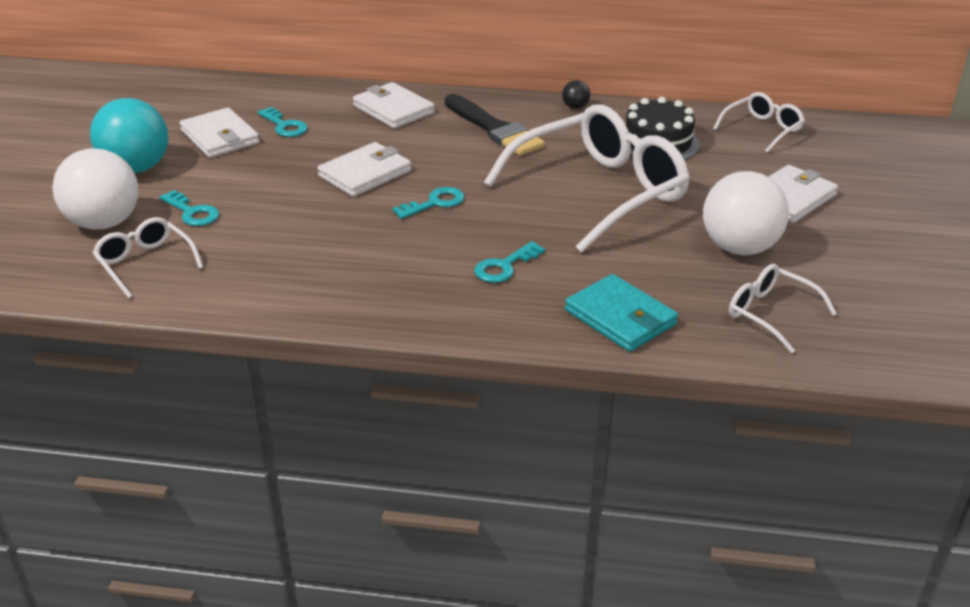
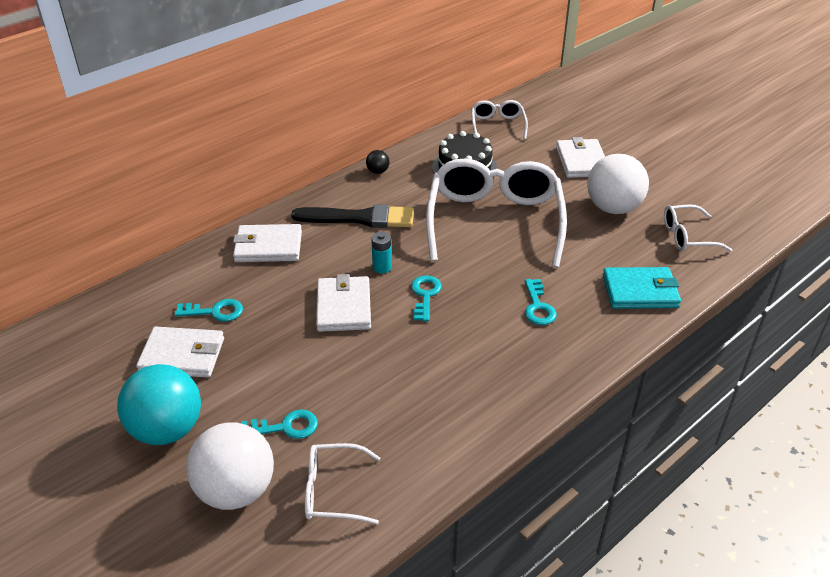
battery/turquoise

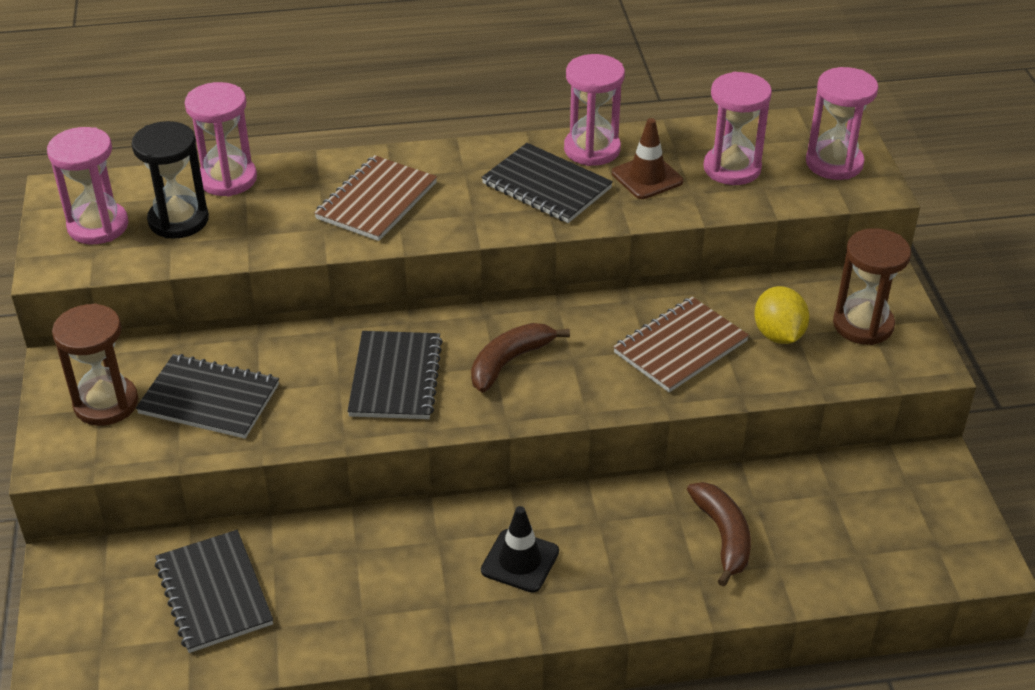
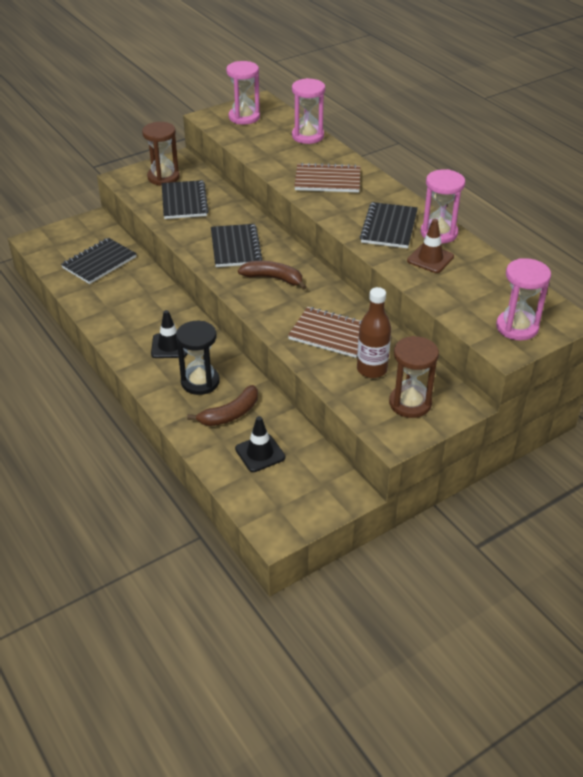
hourglass/black
notebook/black (no. 3 from left)
traffic cone/black (no. 2 from left)
bottle/brown
hourglass/pink (no. 4 from left in the first image)

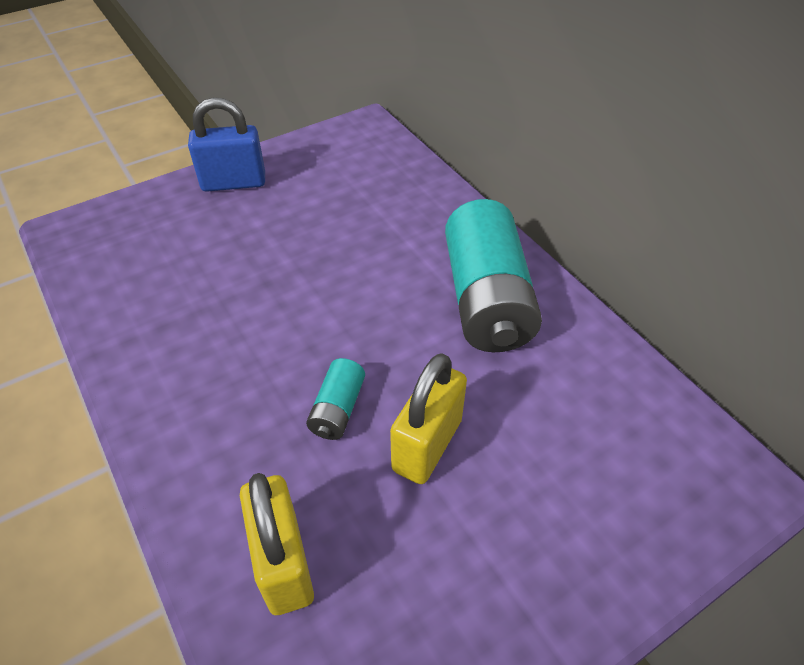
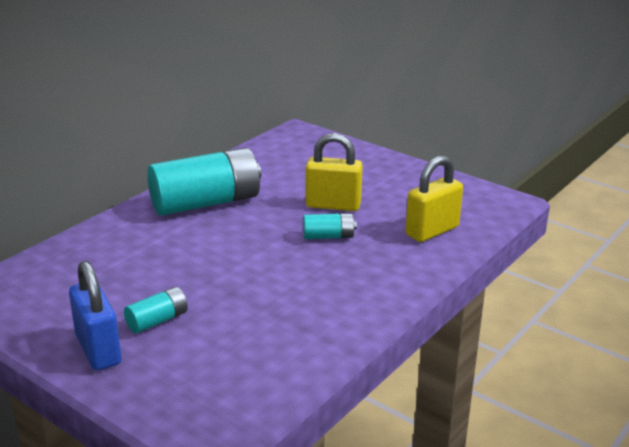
battery/turquoise (no. 1 from left)

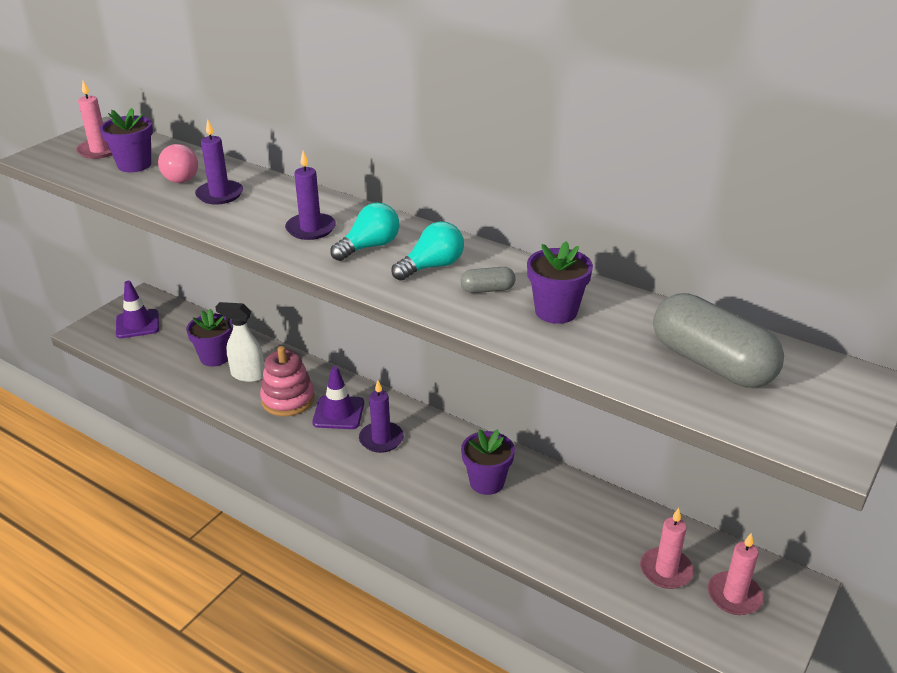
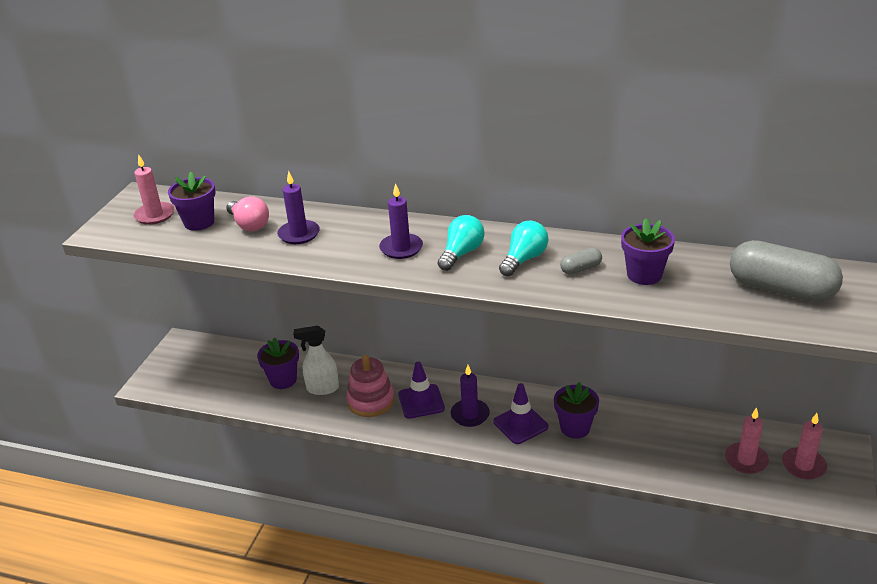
traffic cone/purple (no. 2 from left)

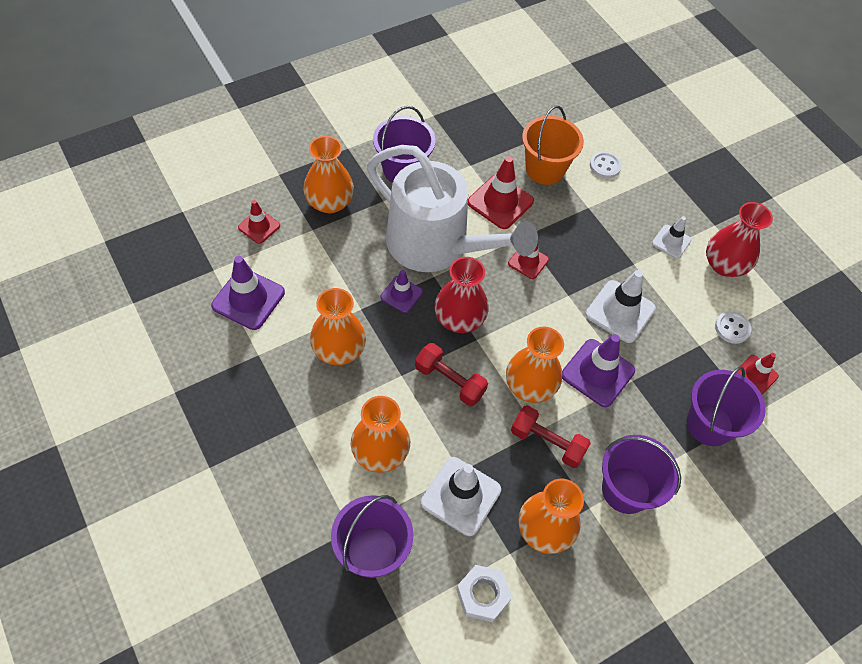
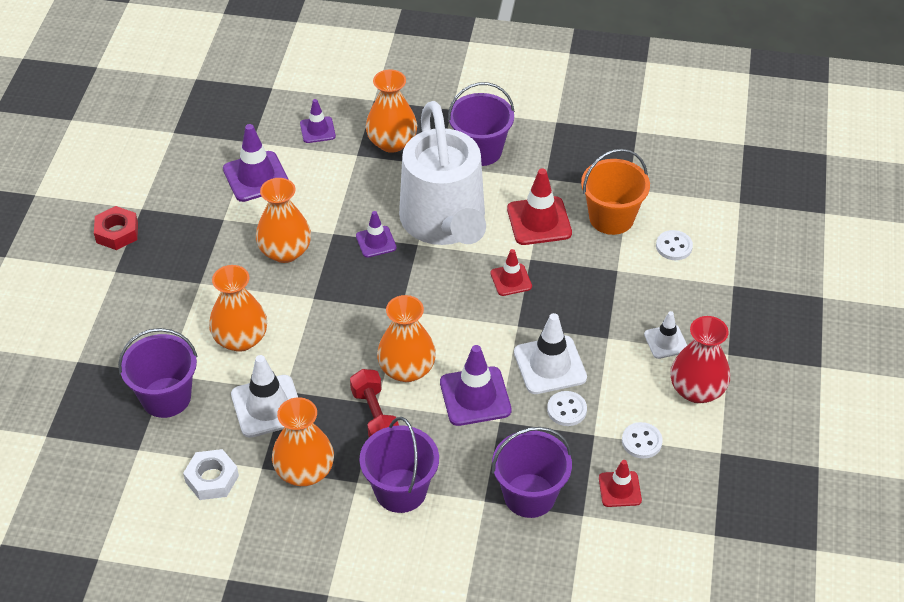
nut/red
traffic cone/purple (no. 2 from left)
button/white (no. 1 from left)
dumbbell/red (no. 1 from left in the first image)
vase/red (no. 1 from left in the first image)

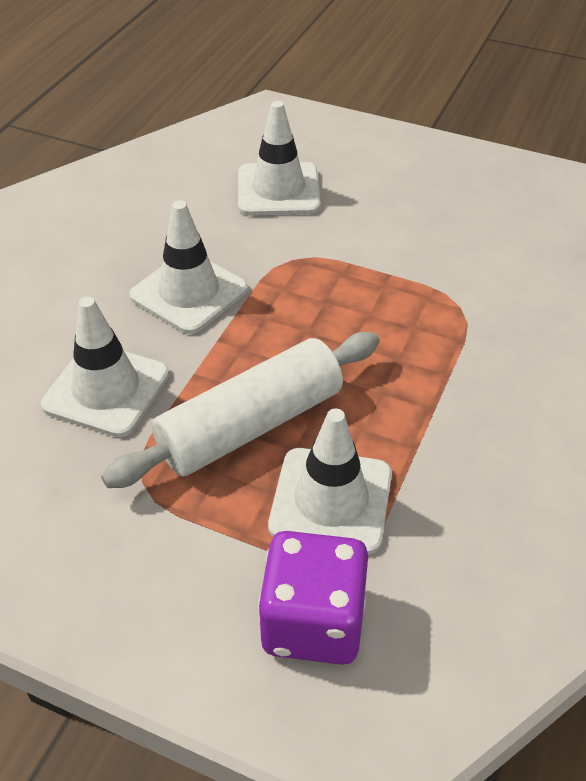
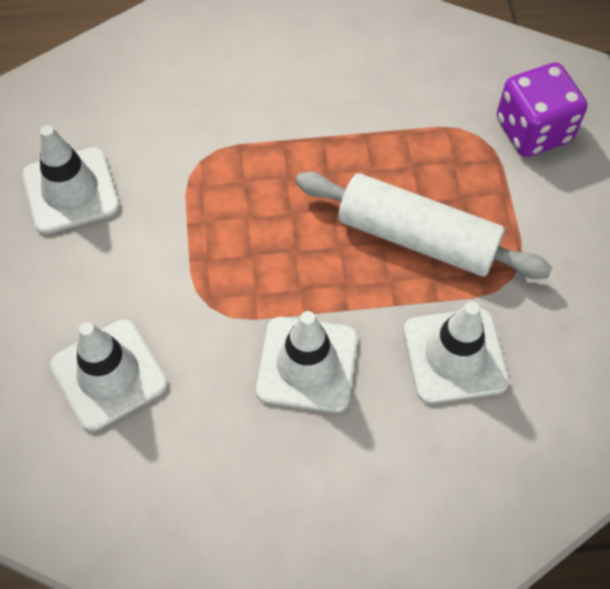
traffic cone/white (no. 1 from left)

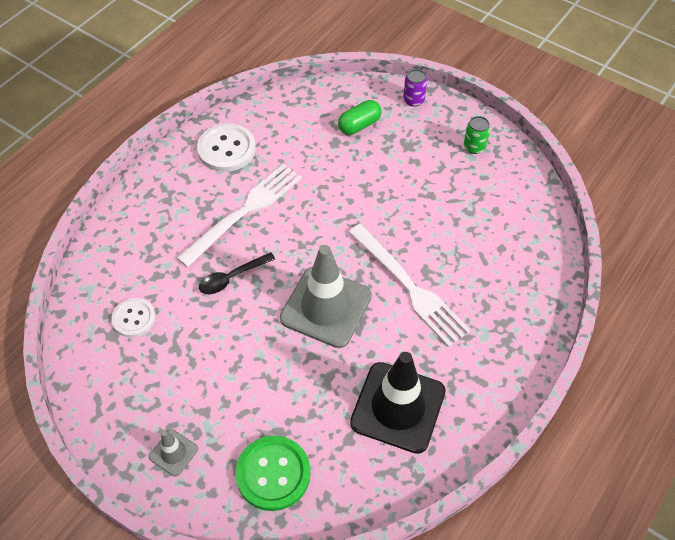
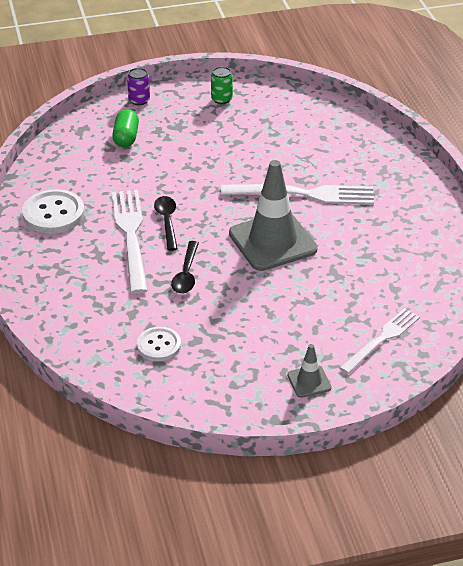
spoon/black (no. 1 from left)
fork/white (no. 3 from left)
traffic cone/black

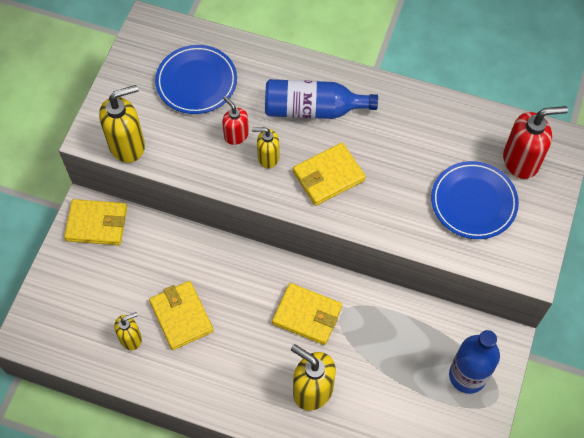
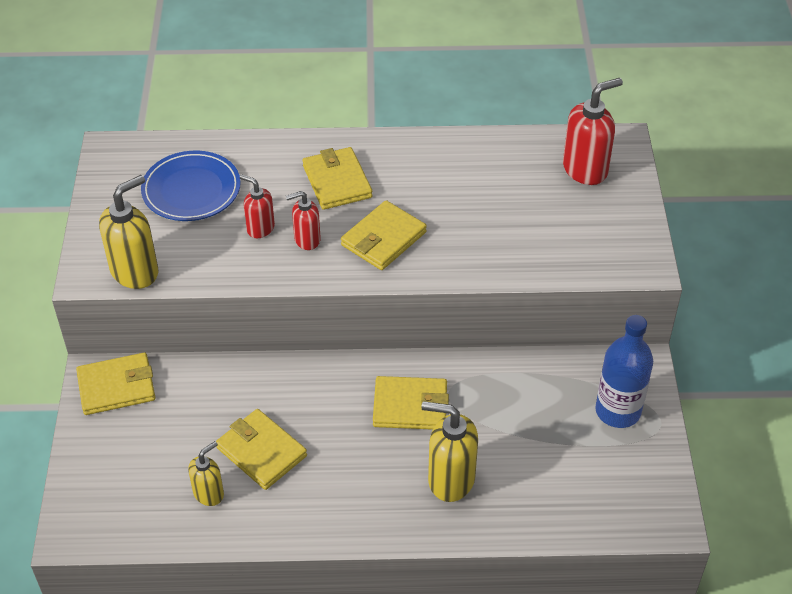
soap dispenser/red (no. 2 from left)
wallet/yellow (no. 3 from left)
plate/blue (no. 2 from left in the first image)

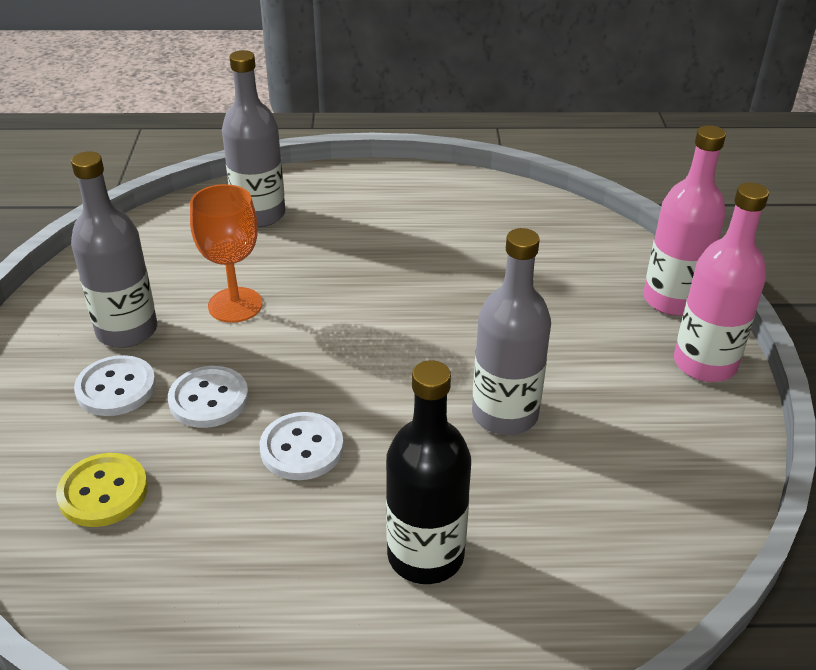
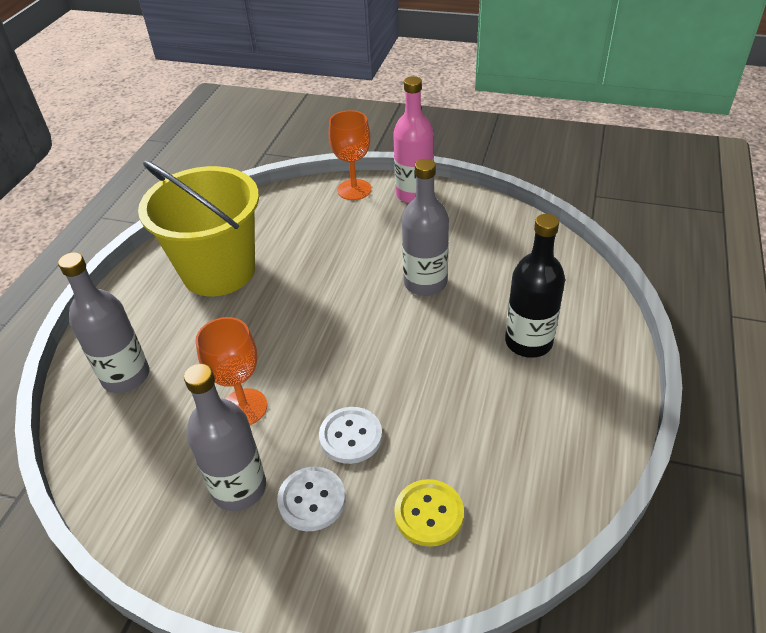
bucket/yellow
goblet/orange (no. 2 from left)
button/white (no. 3 from left in the first image)

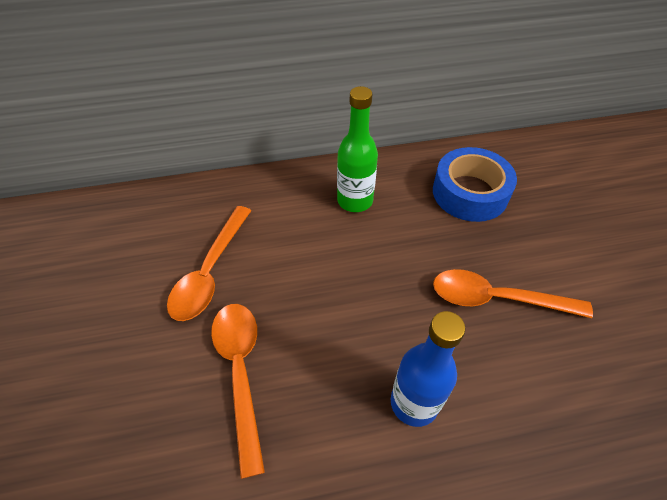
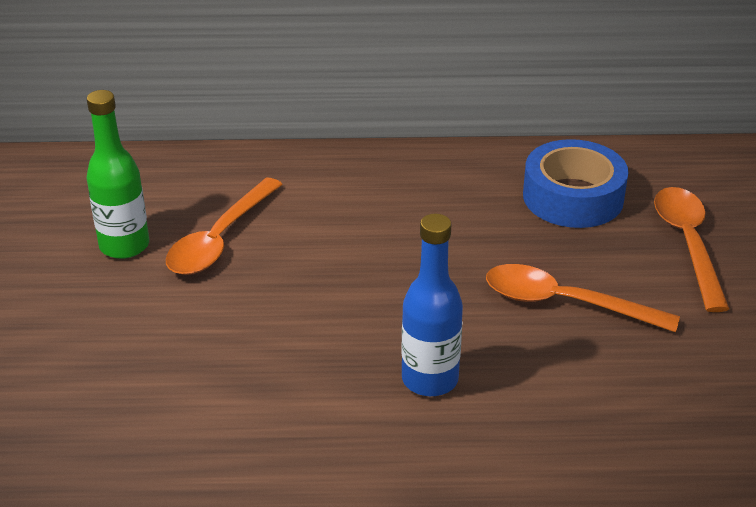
bottle/green
spoon/orange (no. 3 from left)

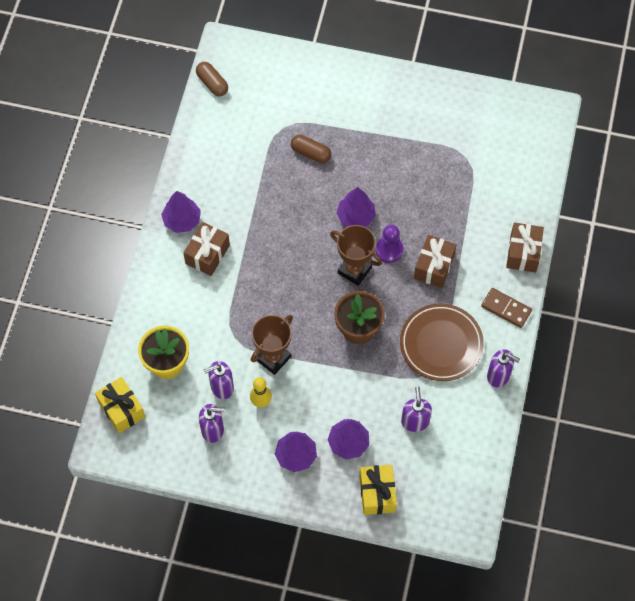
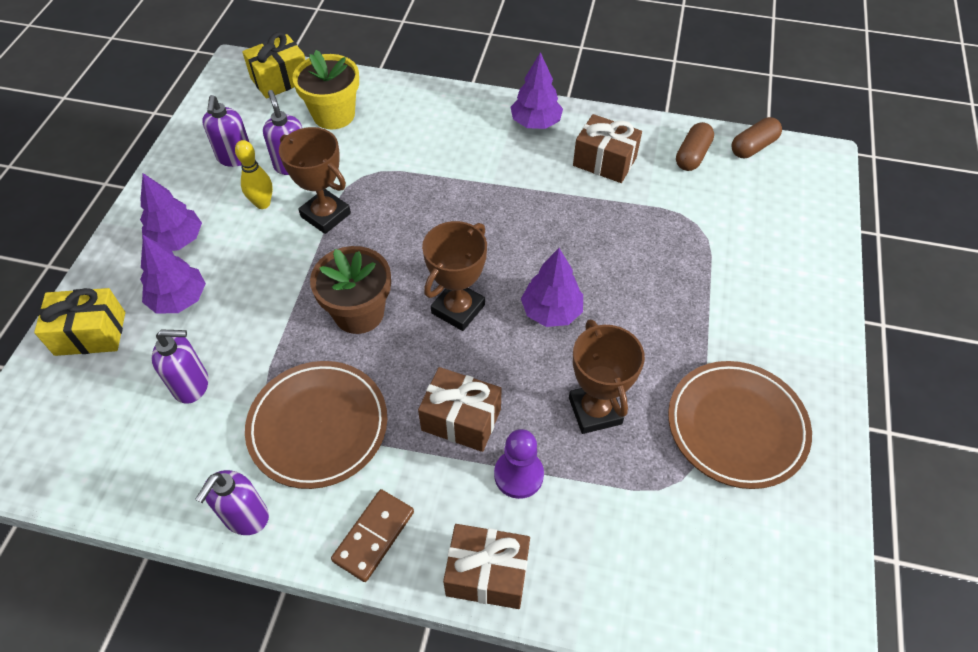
pawn/purple
trophy/brown (no. 3 from left)
gift/brown (no. 3 from left)
plate/brown (no. 2 from left)
capsule/brown (no. 1 from left)

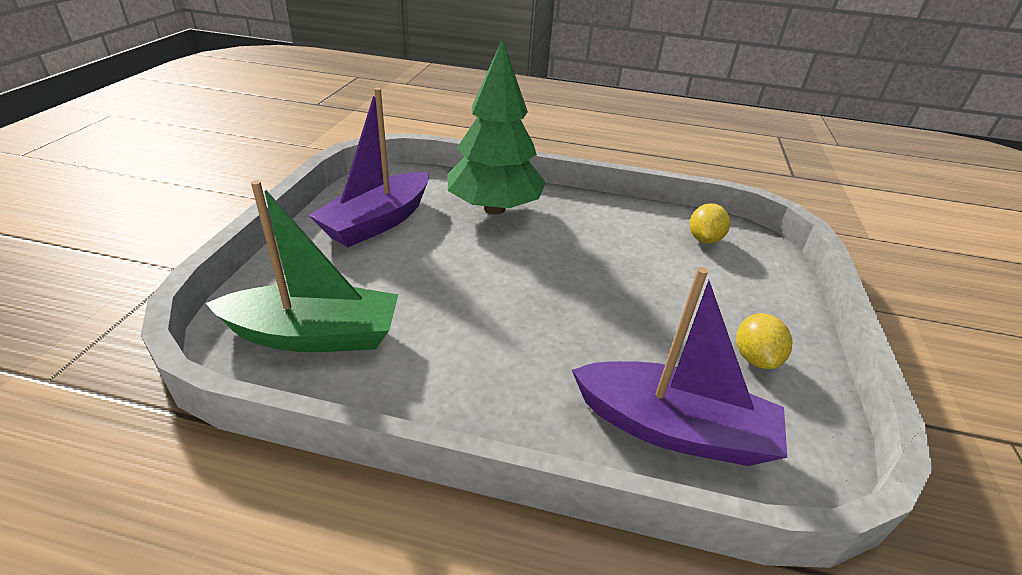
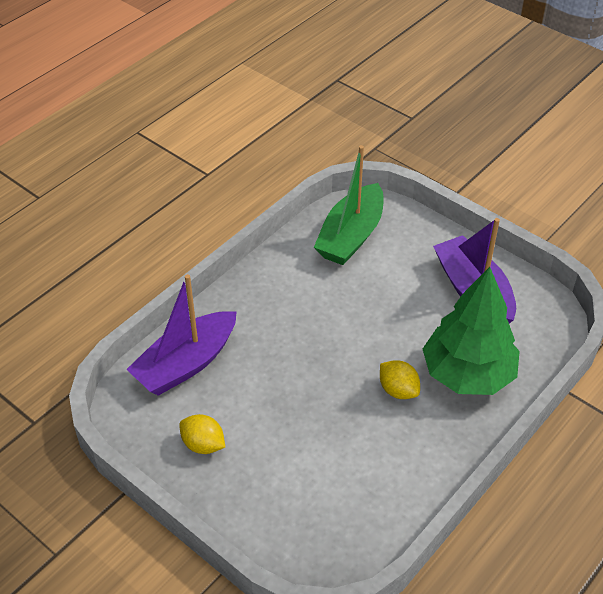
lemon/yellow (no. 2 from left)

